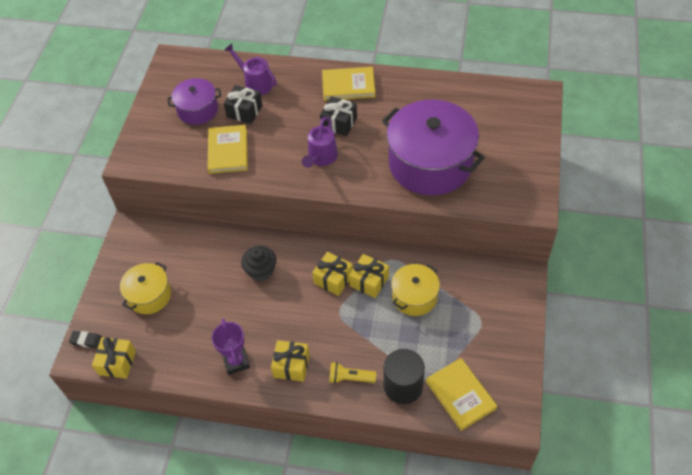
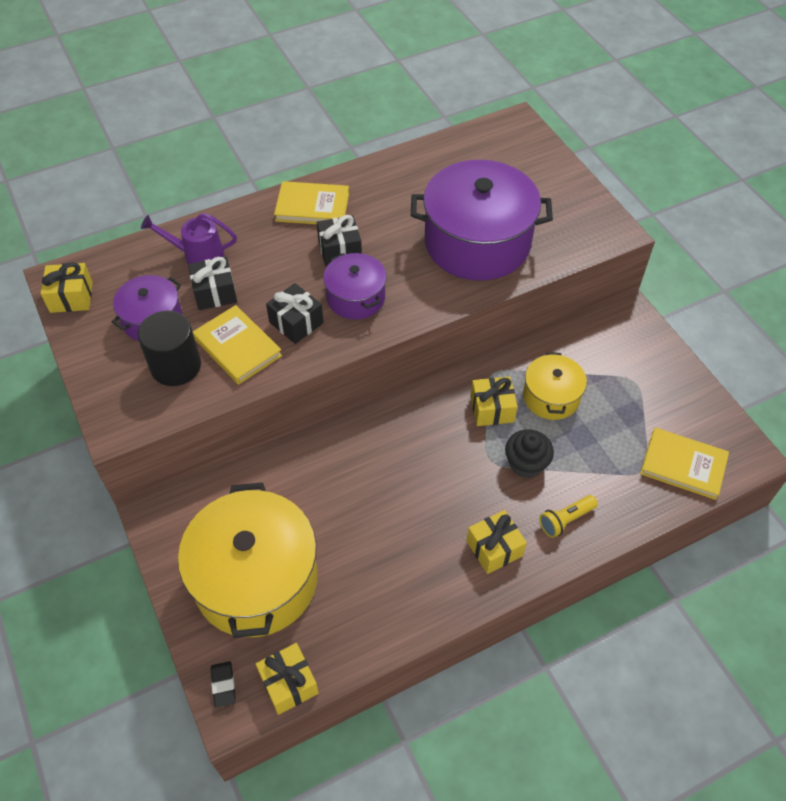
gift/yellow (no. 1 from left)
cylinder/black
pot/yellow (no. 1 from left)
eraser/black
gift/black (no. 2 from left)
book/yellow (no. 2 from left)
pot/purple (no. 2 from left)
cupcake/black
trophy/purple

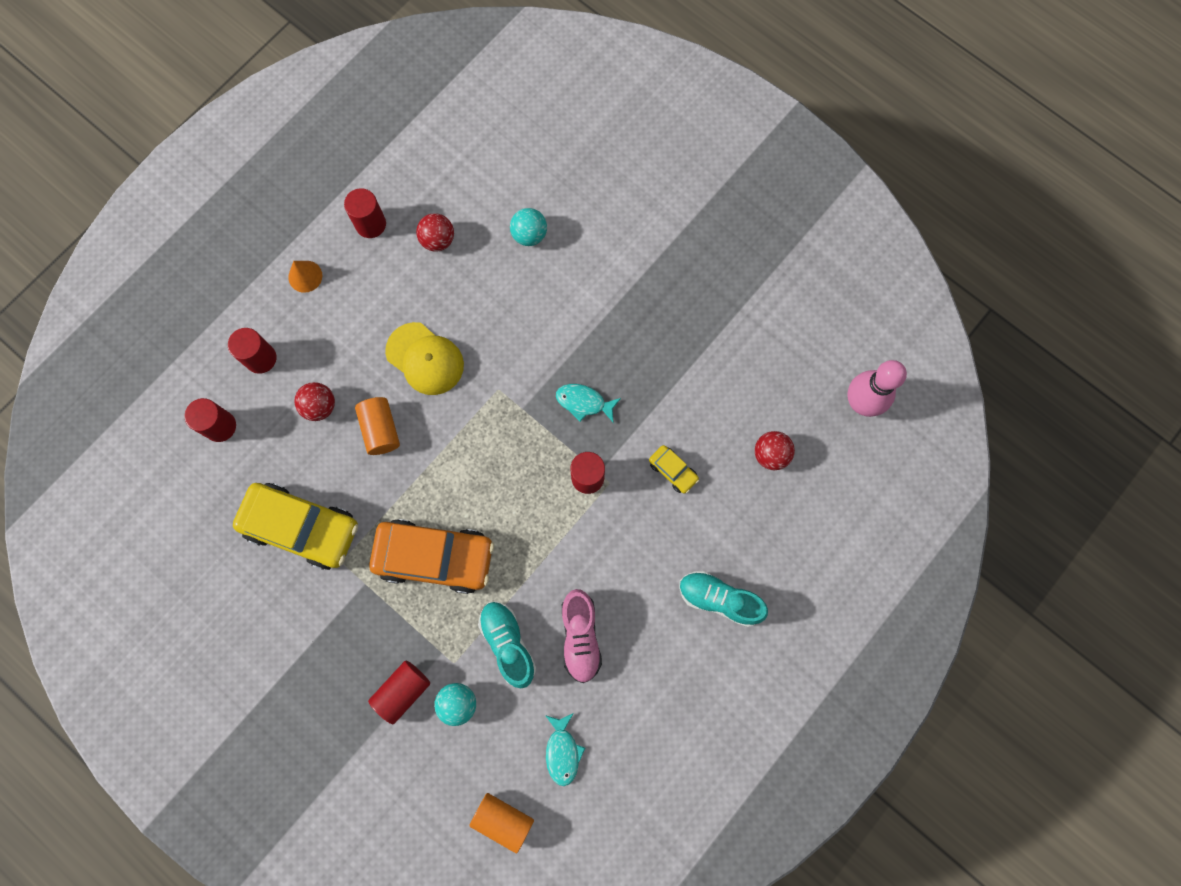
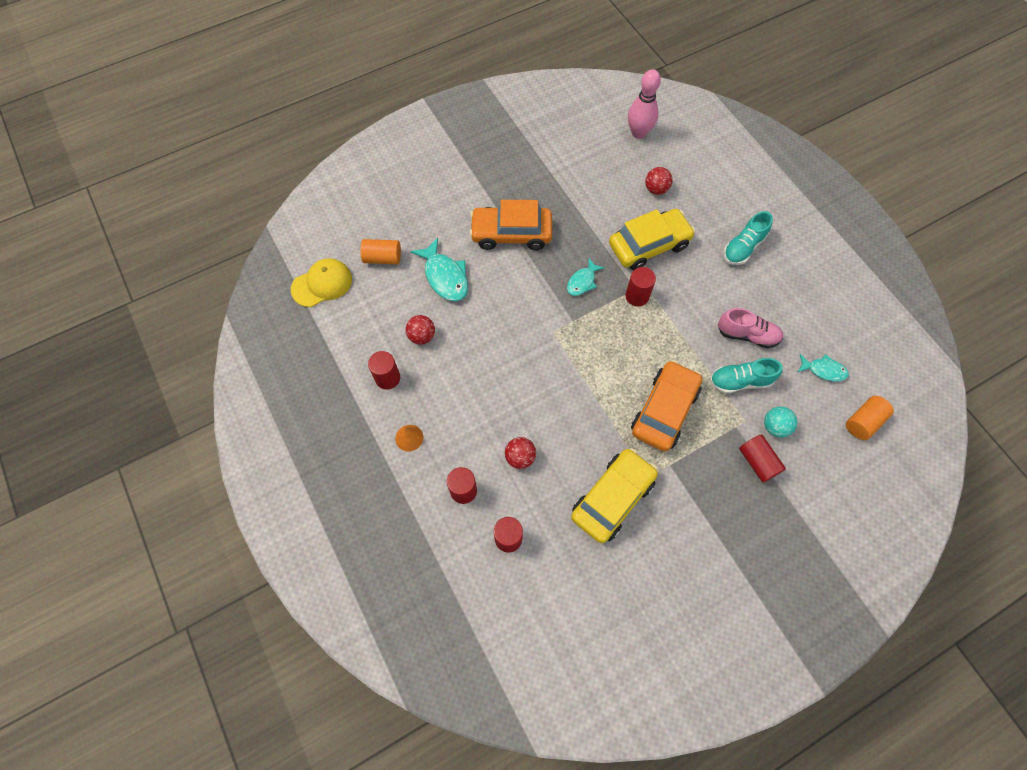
cap/yellow
cylinder/orange (no. 1 from left)
fish/turquoise (no. 1 from left)
car/orange (no. 1 from left)
car/yellow (no. 2 from left)

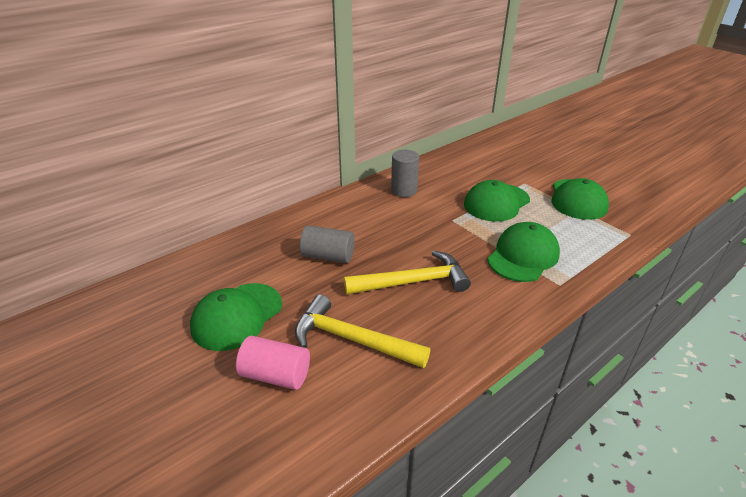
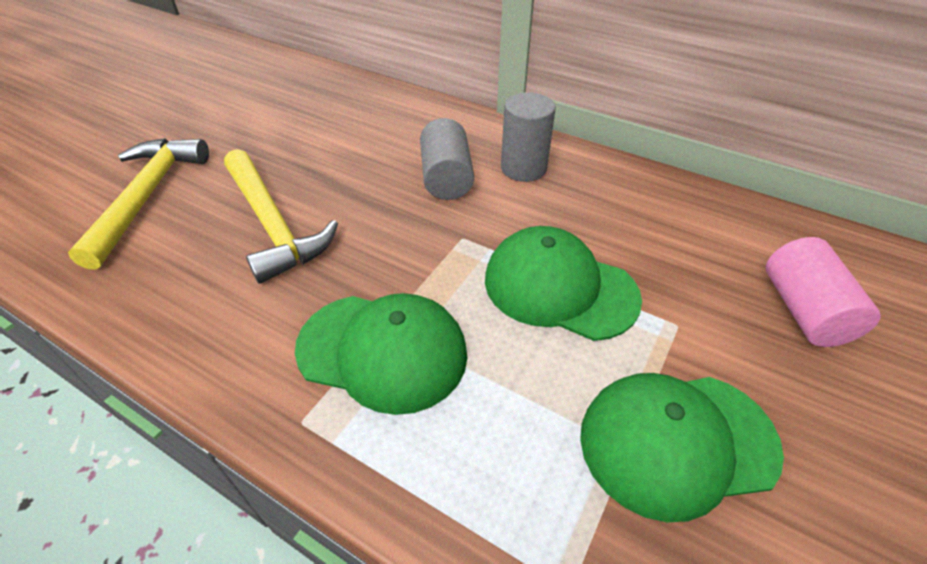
cylinder/grey (no. 1 from left)
cylinder/pink
cap/green (no. 1 from left in the first image)

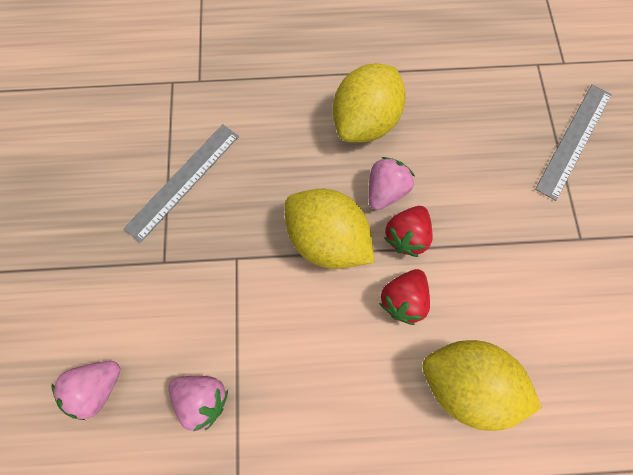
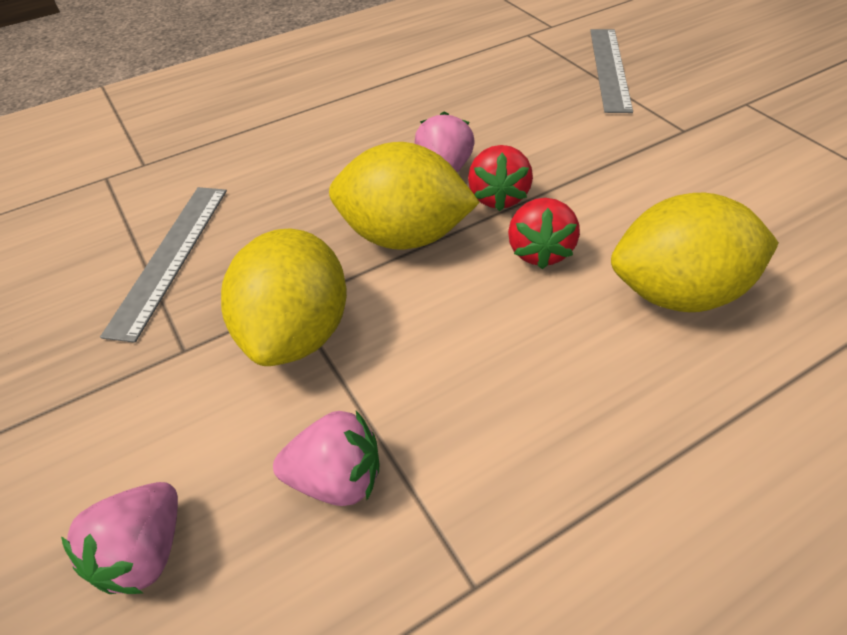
lemon/yellow (no. 1 from left)

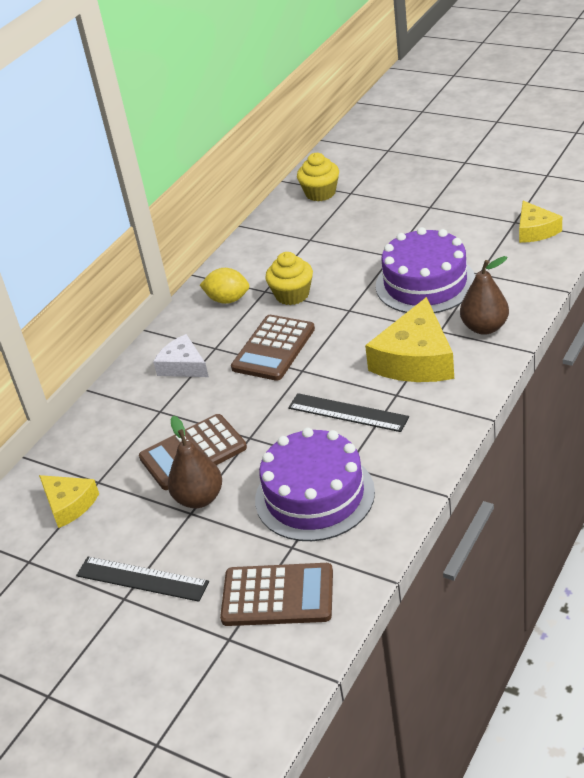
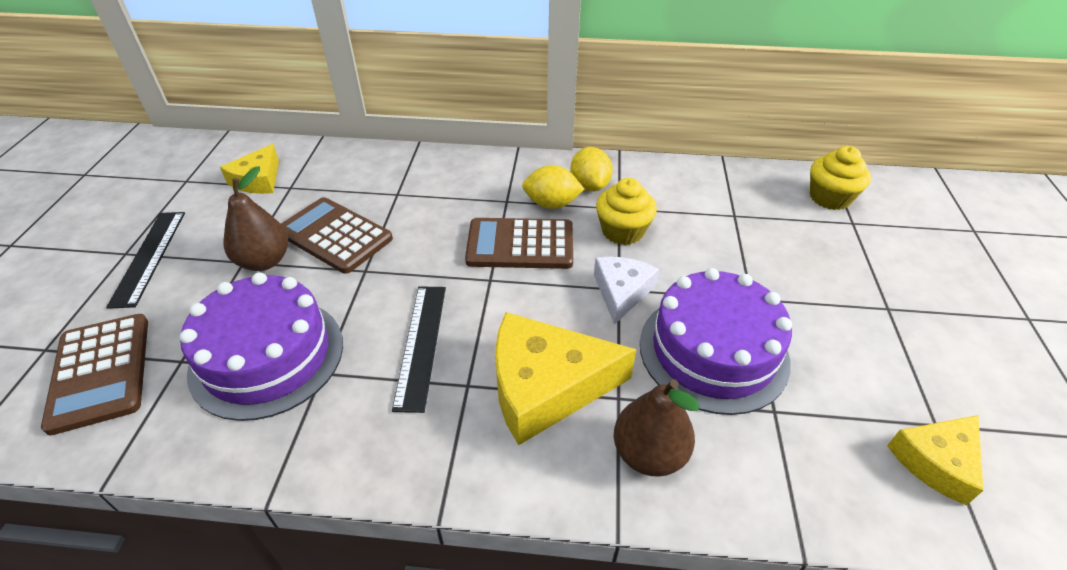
lemon/yellow (no. 1 from left)
cheese/white

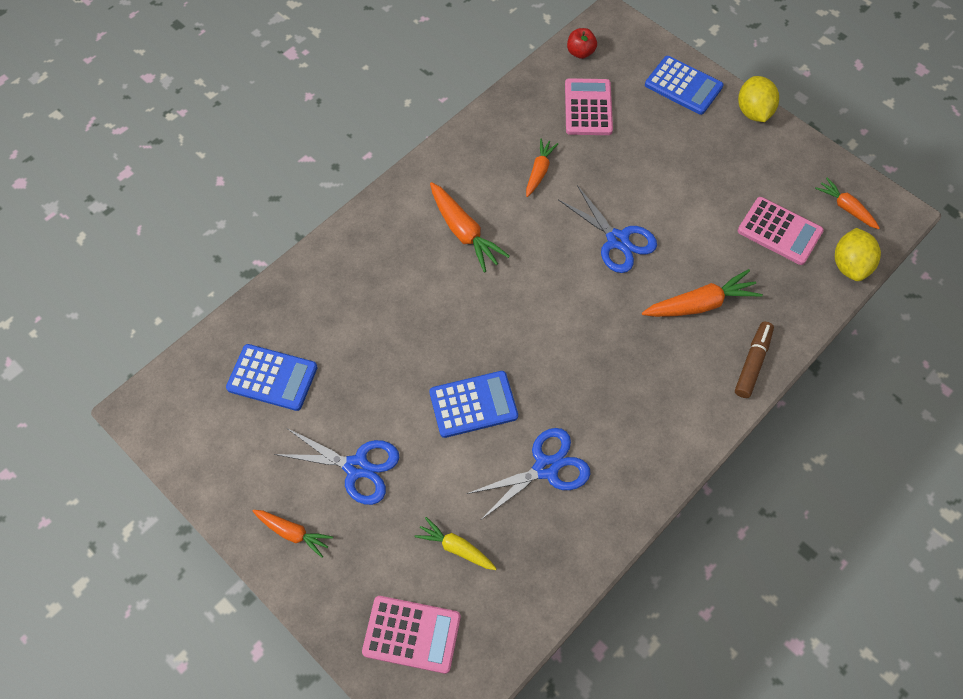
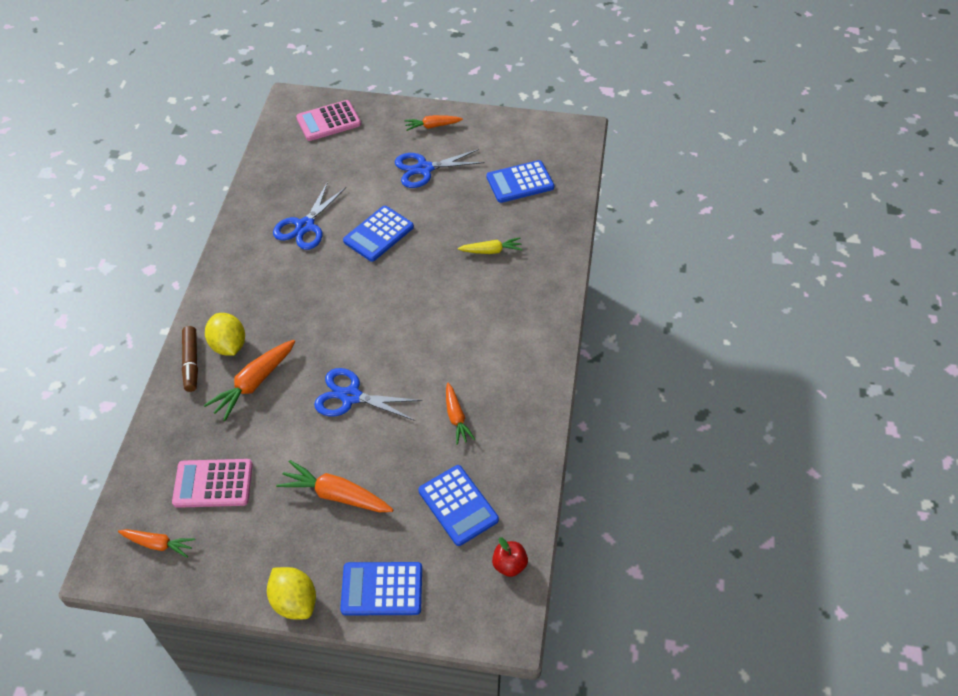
lemon/yellow (no. 1 from left)
carrot/orange (no. 3 from left)
calculator/blue (no. 3 from left)
carrot/yellow

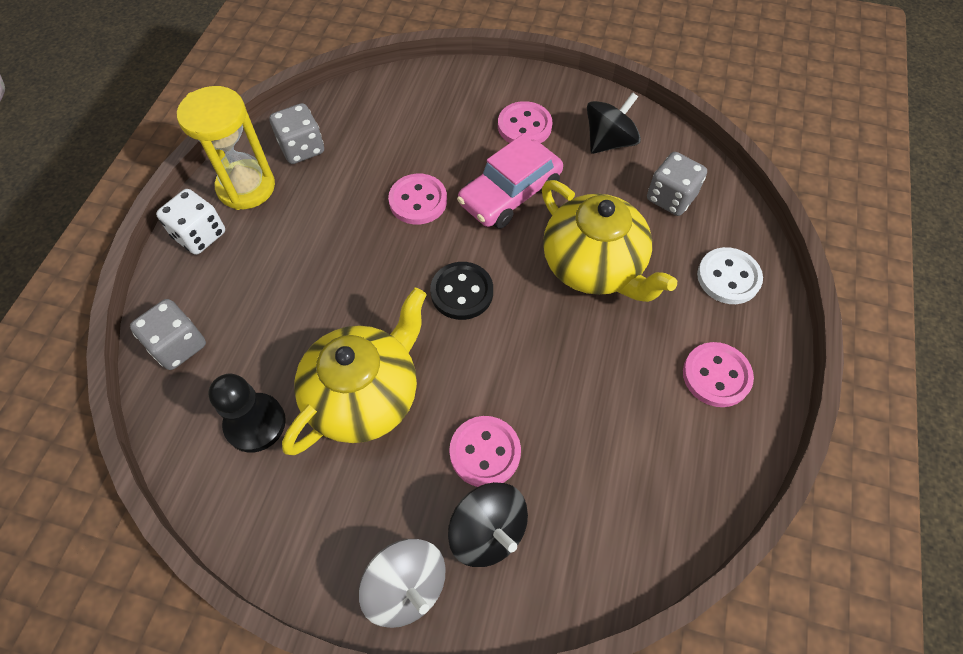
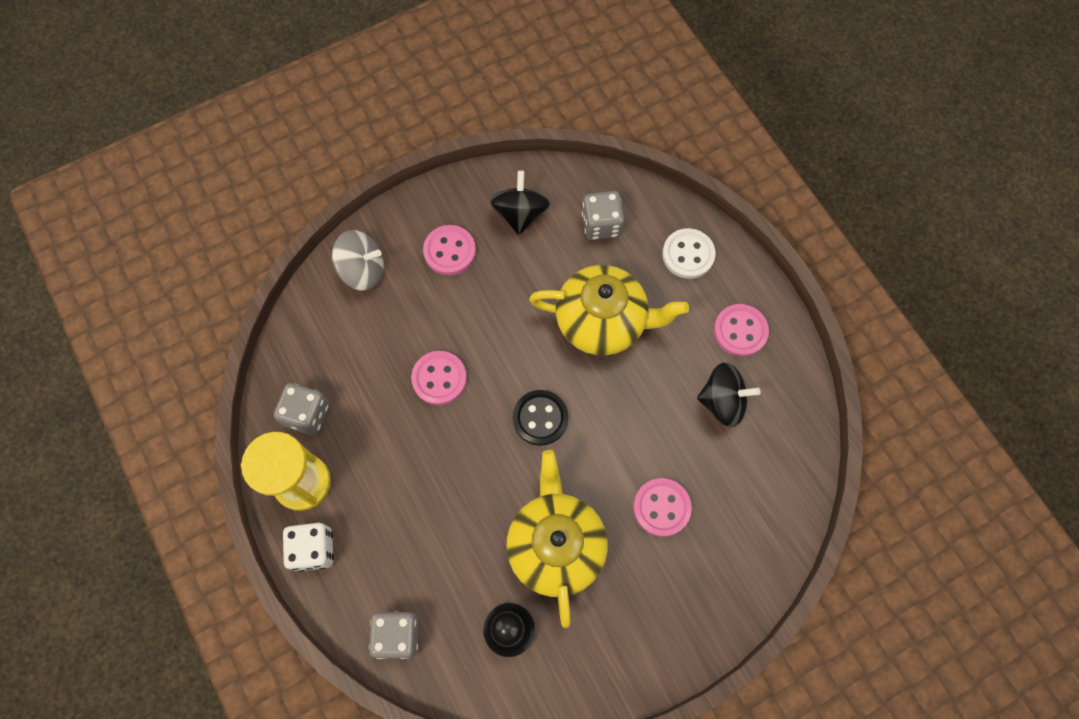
spinning top/grey
spinning top/black (no. 2 from left)
car/pink

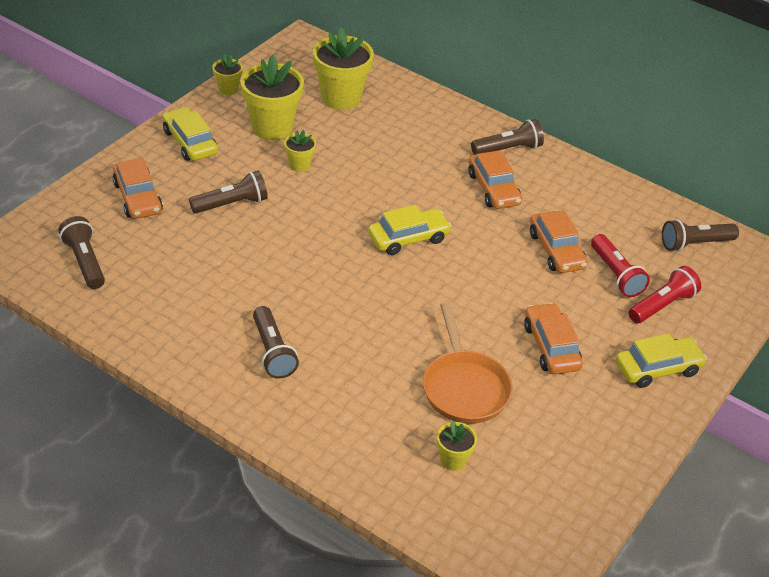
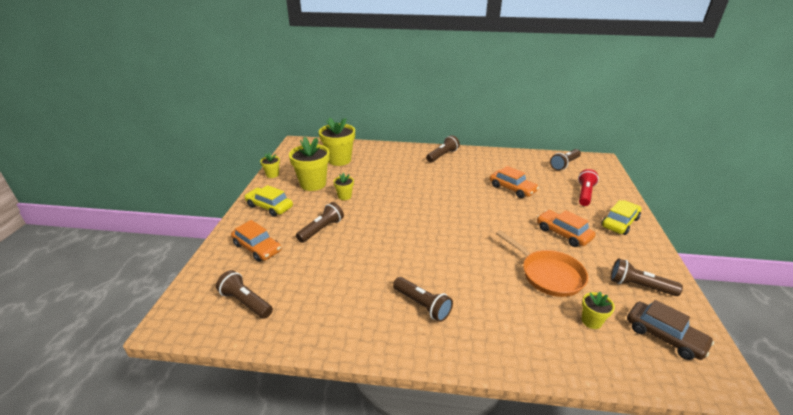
flashlight/brown (no. 6 from left)
car/brown
car/yellow (no. 2 from left in the first image)
car/orange (no. 2 from left in the first image)
flashlight/red (no. 1 from left in the first image)

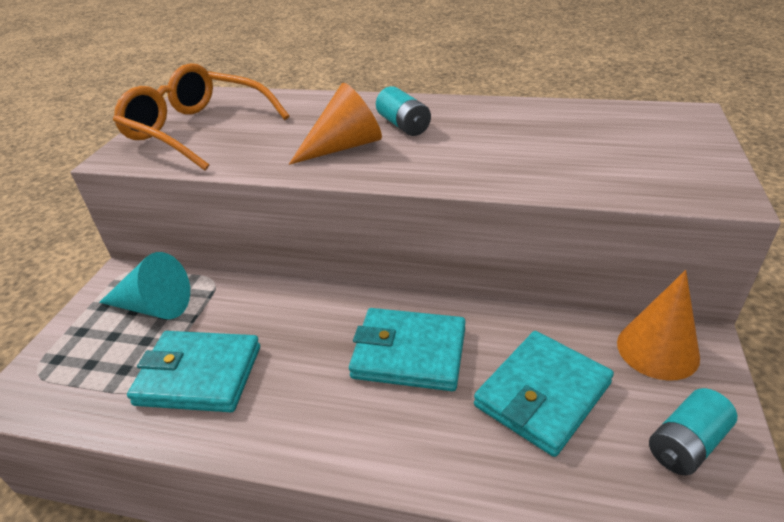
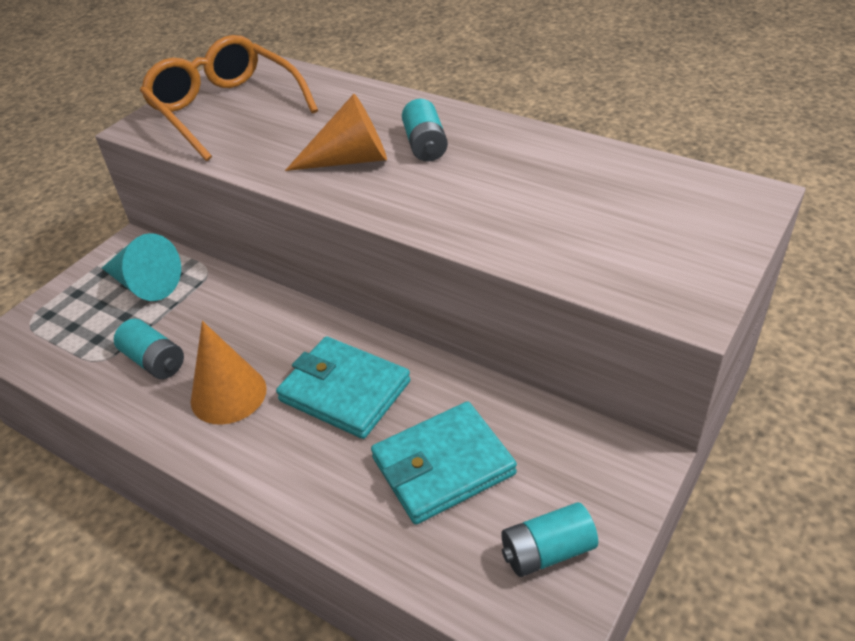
battery/turquoise (no. 1 from left)
cone/orange (no. 1 from left)

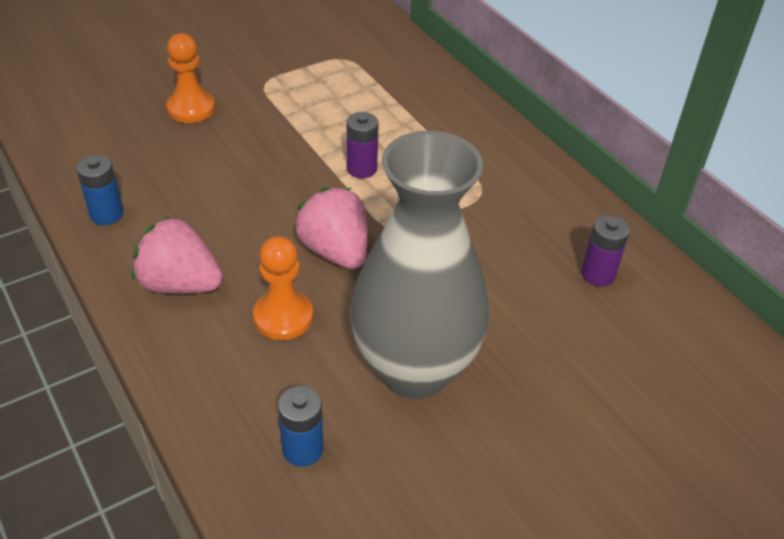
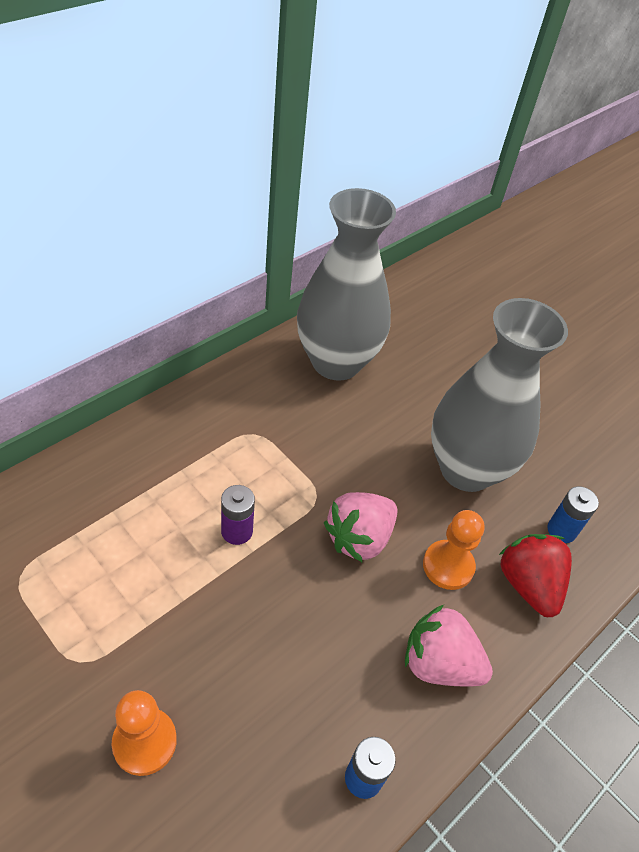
vase/grey (no. 1 from left)
strawberry/pink (no. 2 from left)
strawberry/red

